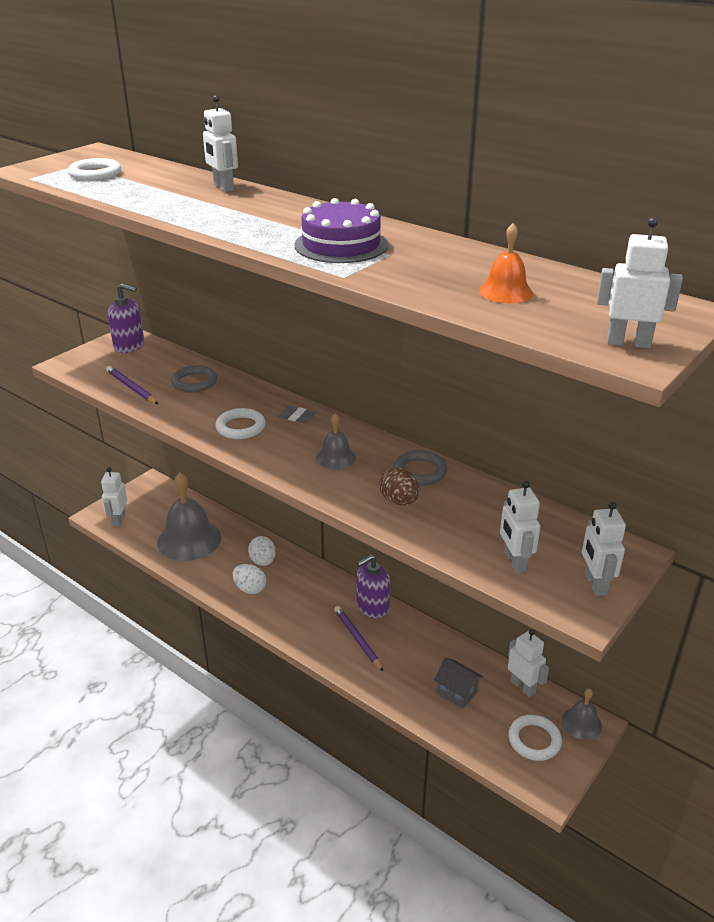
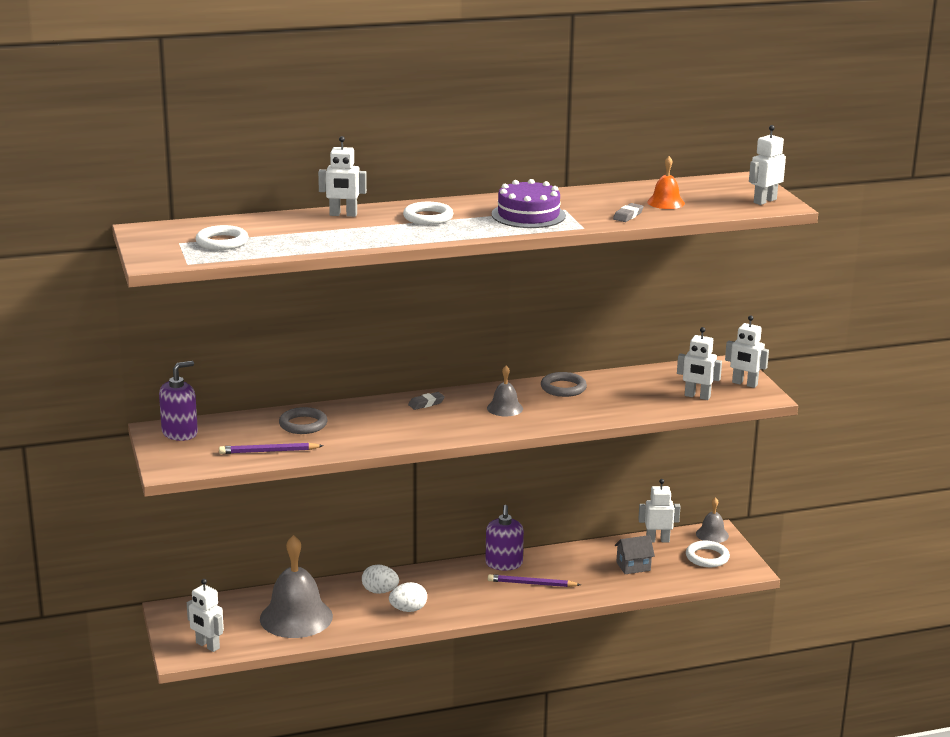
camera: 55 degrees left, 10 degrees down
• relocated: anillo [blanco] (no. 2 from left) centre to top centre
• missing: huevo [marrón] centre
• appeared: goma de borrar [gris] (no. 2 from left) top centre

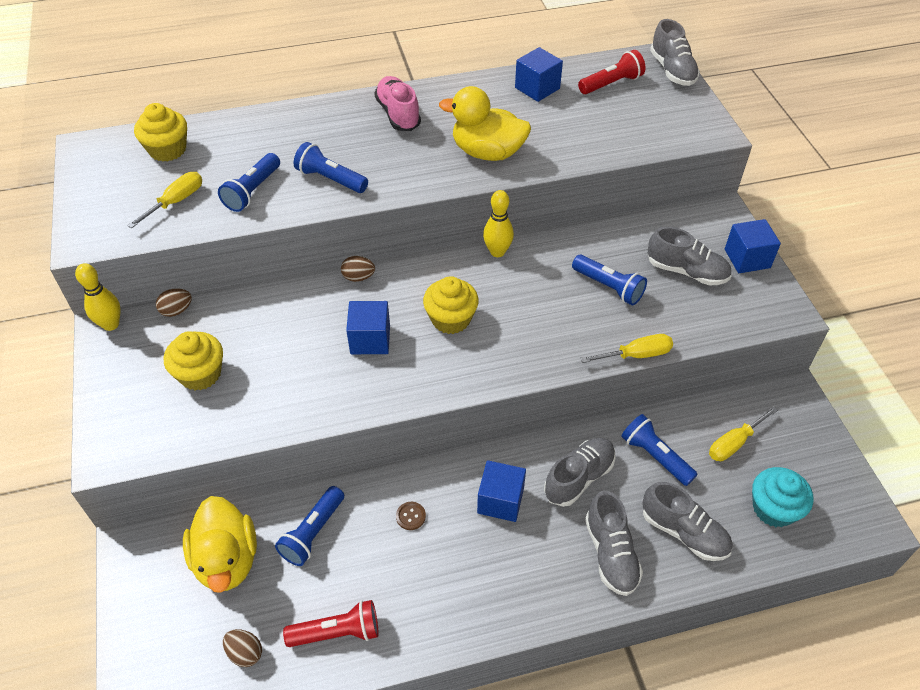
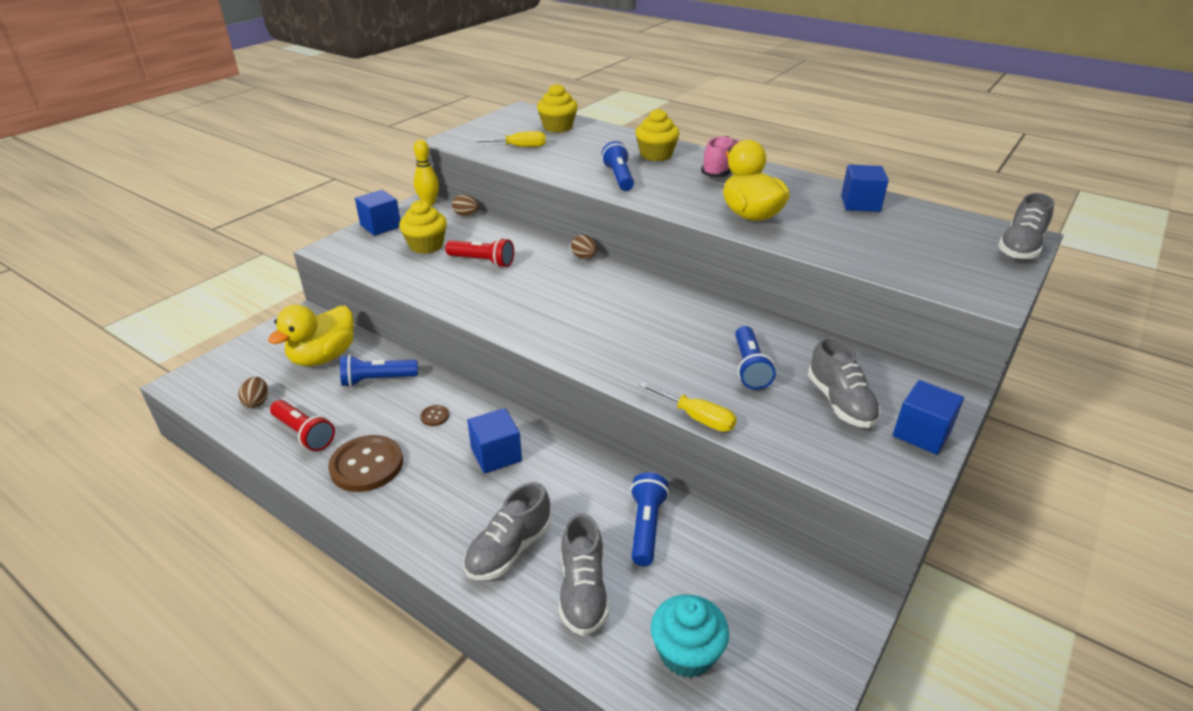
camera: 50 degrees right, 15 degrees down
• missing: lámpara de mano [azul] (no. 1 from left) top left
• relocated: cubo [azul] (no. 1 from left) centre to top left
• relocated: magdalena [amarillo] (no. 3 from left) centre to top centre
• missing: bolo [amarillo] (no. 2 from left) top centre
• missing: zapato [gris] (no. 1 from left) bottom centre
• relocated: lámpara de mano [rojo] (no. 2 from left) top centre to centre
• missing: destornillador [amarillo] (no. 3 from left) middle right
• appeared: botón [marrón] (no. 1 from left) middle left

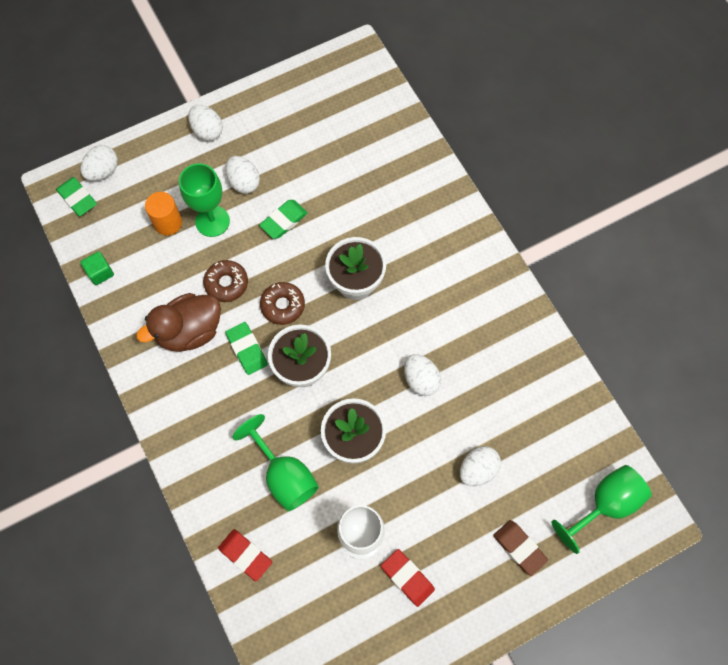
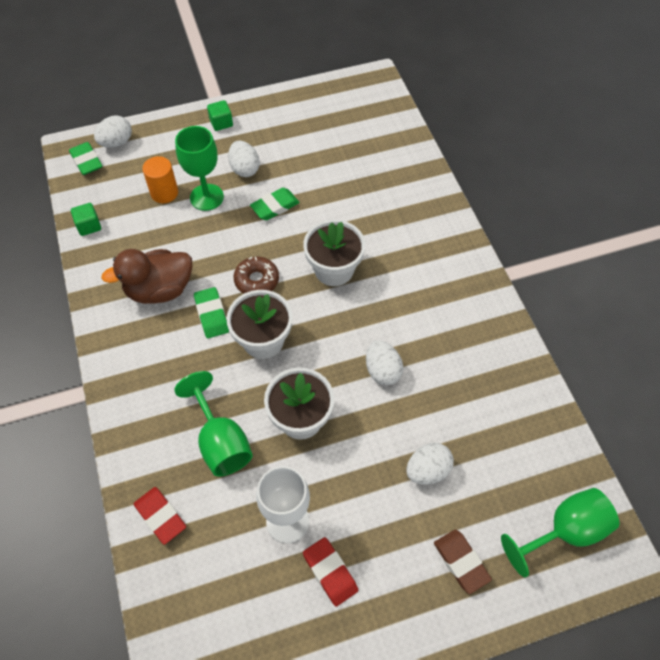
camera: 10 degrees right, 10 degrees down
• exchanged: huevo [blanco] (no. 2 from left) top left to cubo [verde] (no. 2 from left) top centre
• missing: rosquilla [marrón] (no. 1 from left) middle left

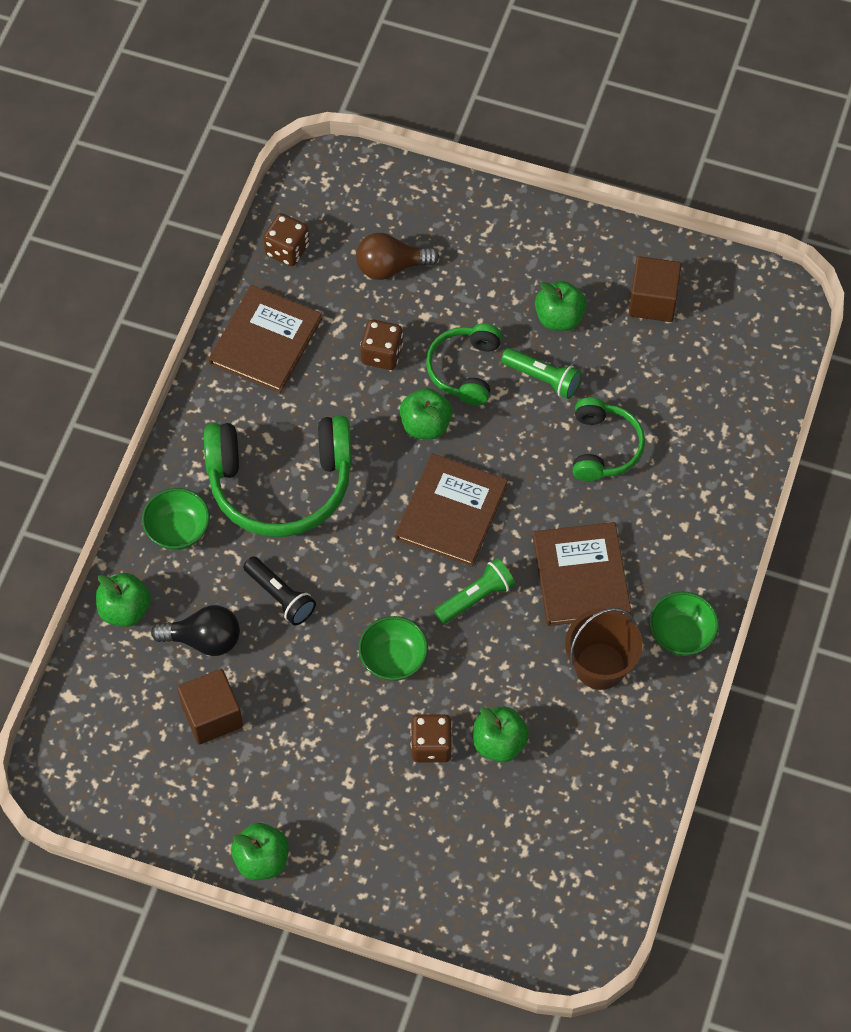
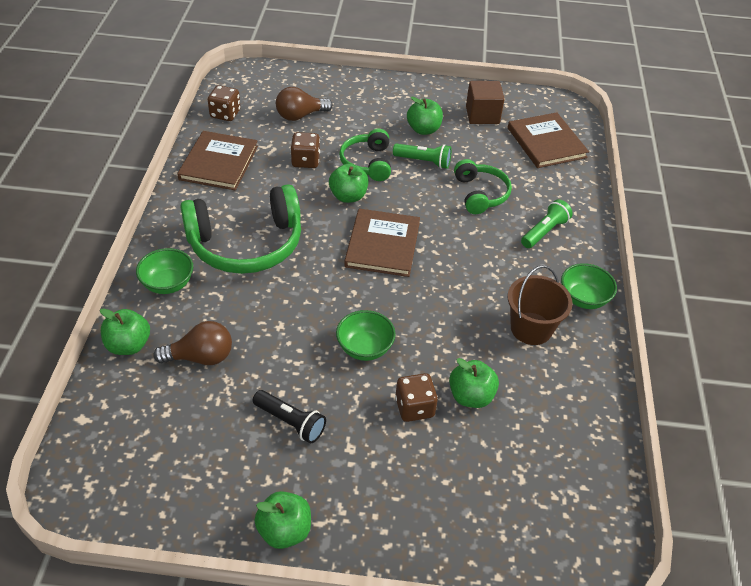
camera: 15 degrees left, 15 degrees down
• colour: bombilla [negro] middle left to bombilla [marrón] (no. 1 from left) middle left
• missing: cubo [marrón] (no. 1 from left) bottom left
• relocated: lámpara de mano [negro] middle left to bottom centre
• relocated: lámpara de mano [verde] (no. 1 from left in the first image) centre to lámpara de mano [verde] (no. 2 from left) middle right
• relocated: libro [marrón] (no. 3 from left) middle right to top right

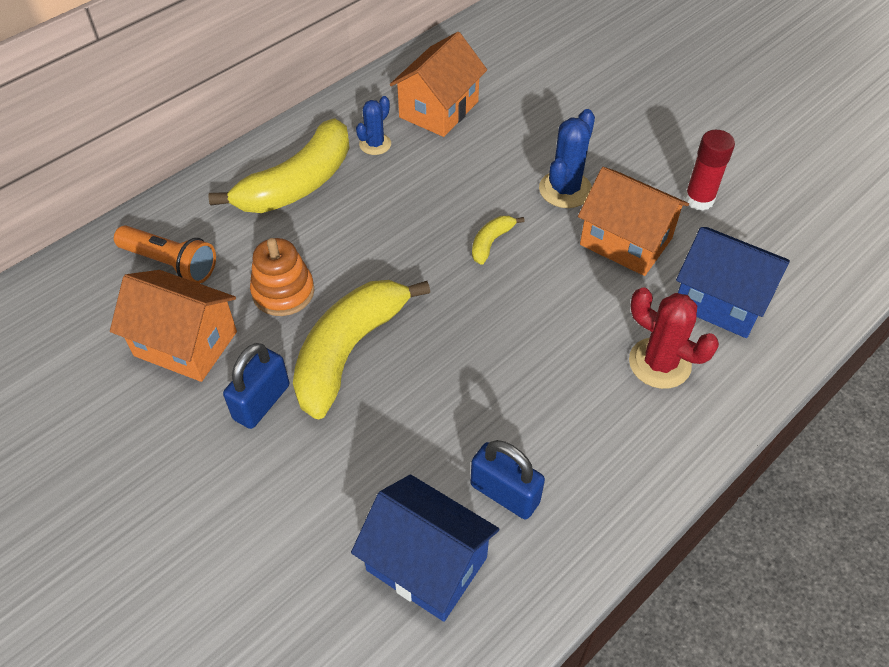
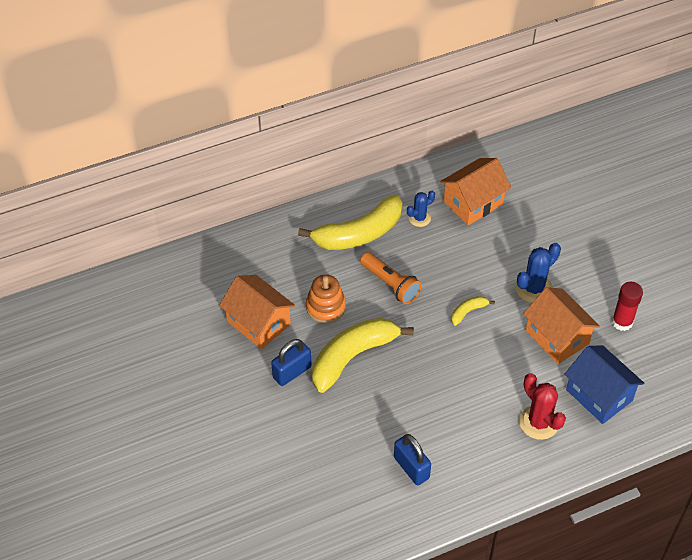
camera: 20 degrees right, 0 degrees up
• relocated: lámpara de mano [naranja] middle left to centre
• missing: casa [azul] (no. 1 from left) bottom centre

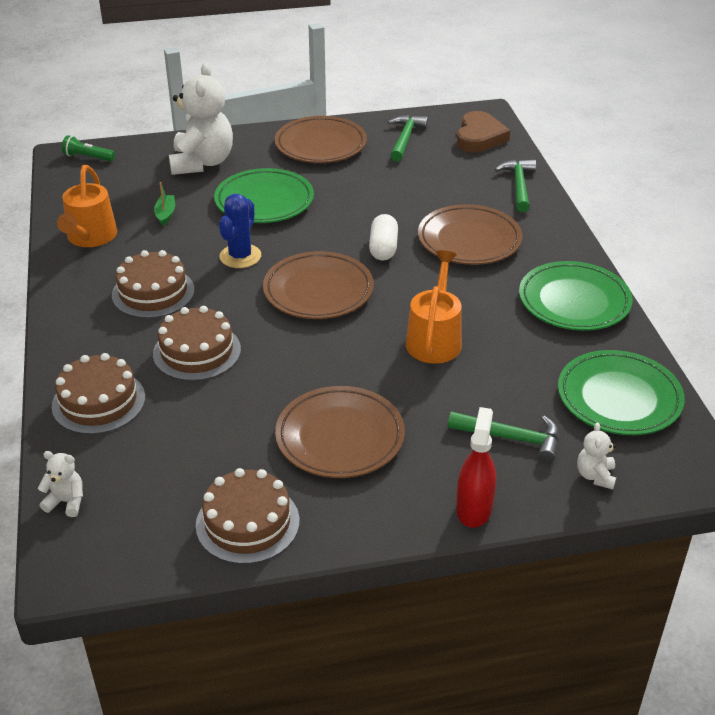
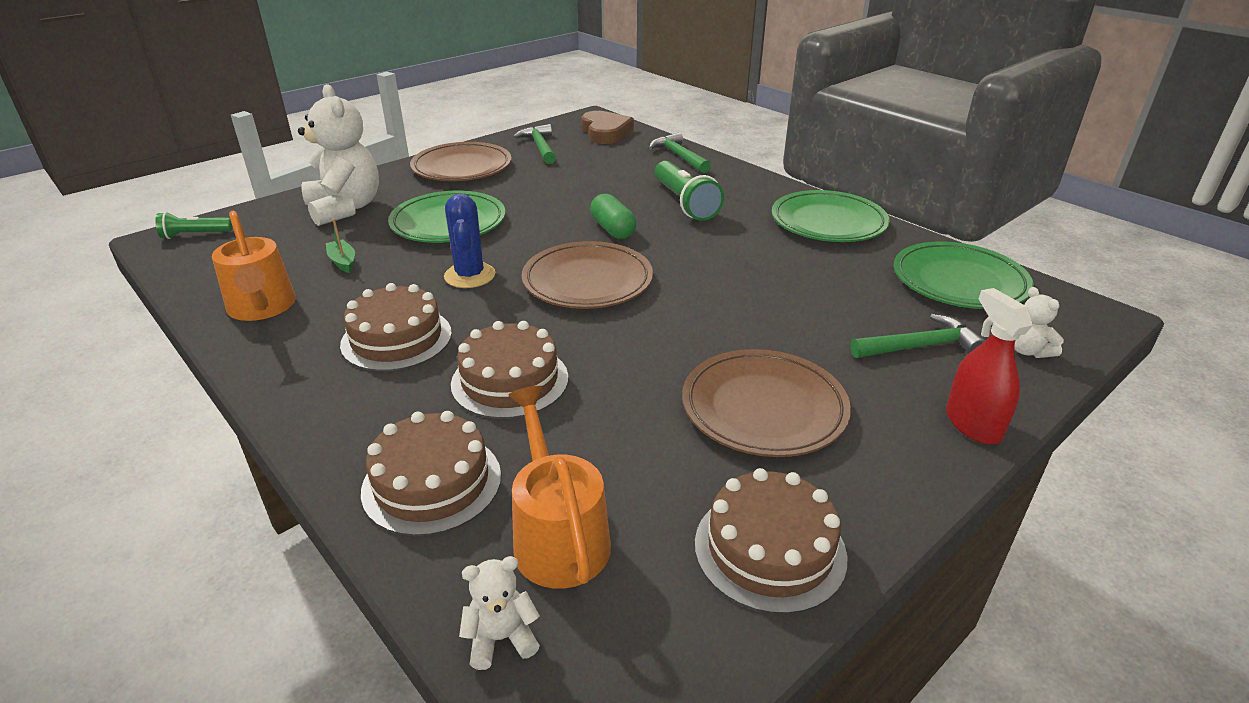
camera: 30 degrees left, 5 degrees down
• colour: cápsula [blanco] top centre to cápsula [verde] top centre
• relocated: regadera [naranja] (no. 2 from left) centre to bottom centre
• exchanged: plato [marrón] (no. 4 from left) top centre to lámpara de mano [verde] (no. 2 from left) top centre

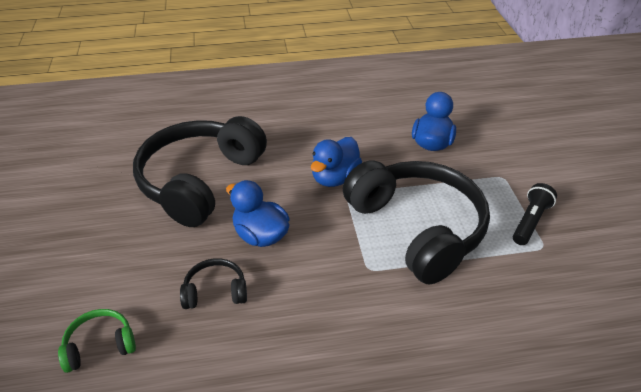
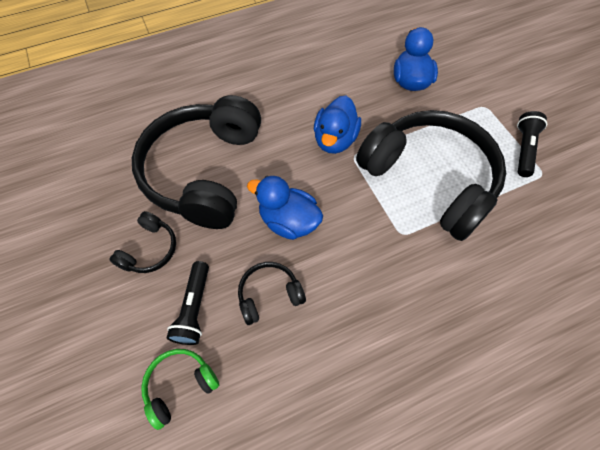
camera: 15 degrees left, 20 degrees up
• appeared: auriculares [negro] (no. 1 from left) middle left
• appeared: lámpara de mano [negro] (no. 1 from left) bottom left

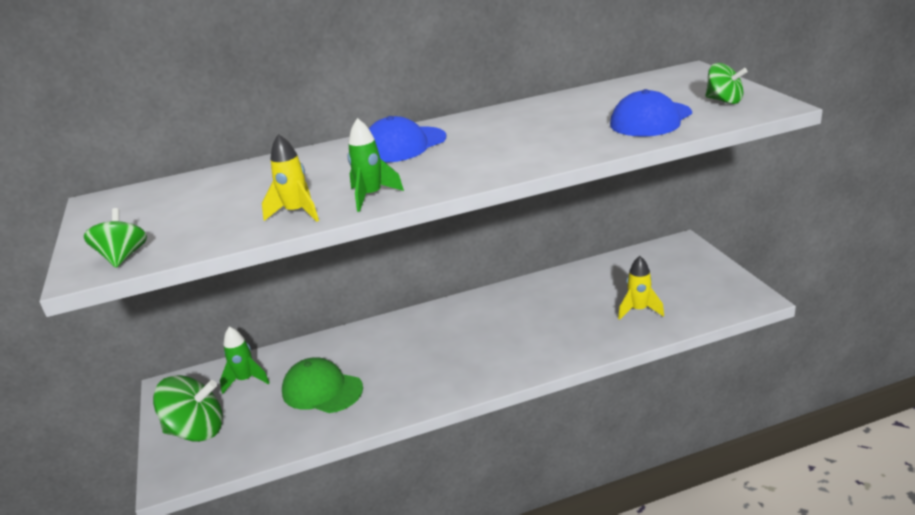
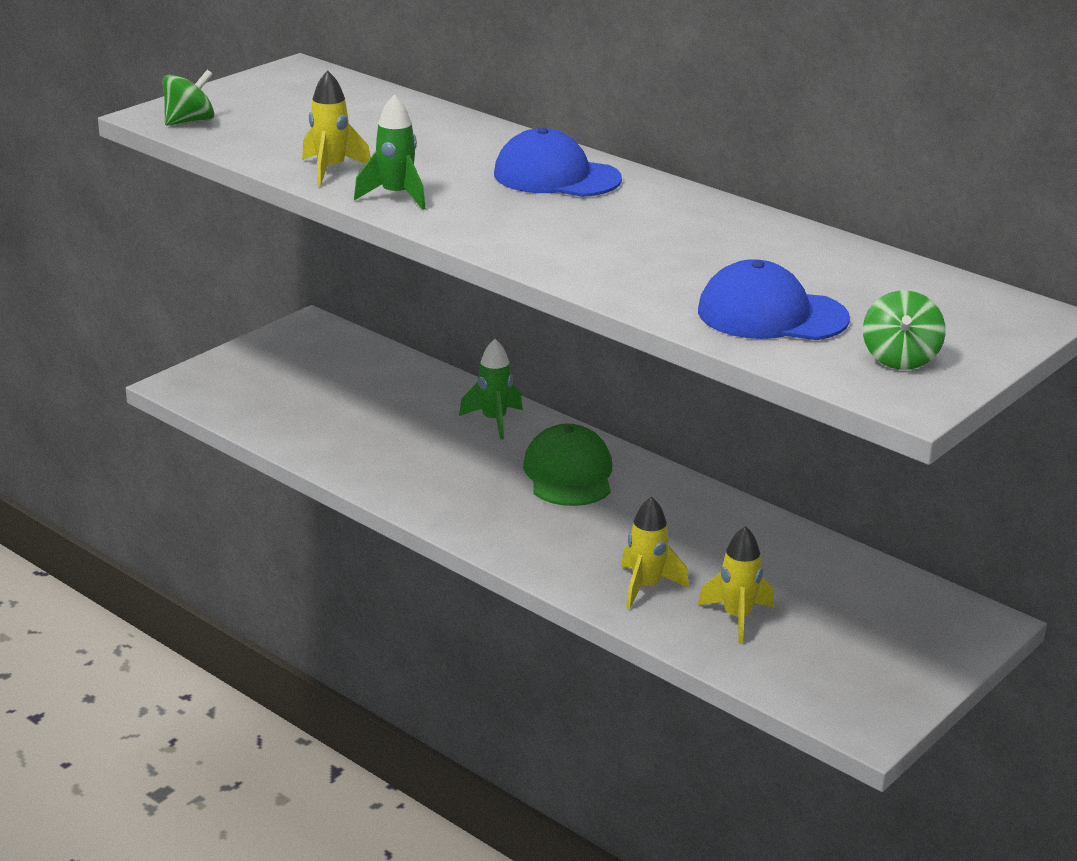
camera: 55 degrees right, 0 degrees up
• missing: peonza [verde] (no. 2 from left) bottom left
• relocated: cohete [verde] (no. 1 from left in the first image) bottom left to cohete [verde] (no. 2 from left) centre
• relocated: gorra [verde] bottom centre to centre
• appeared: cohete [amarillo] (no. 2 from left) centre

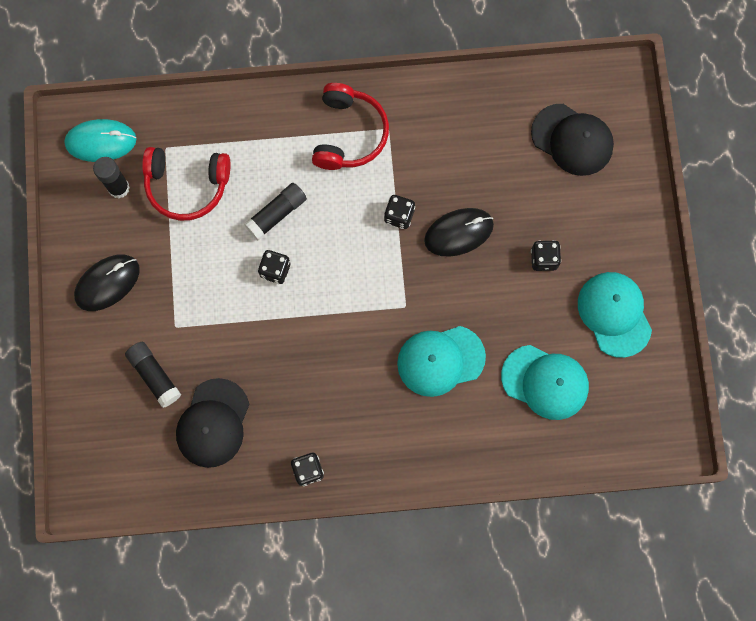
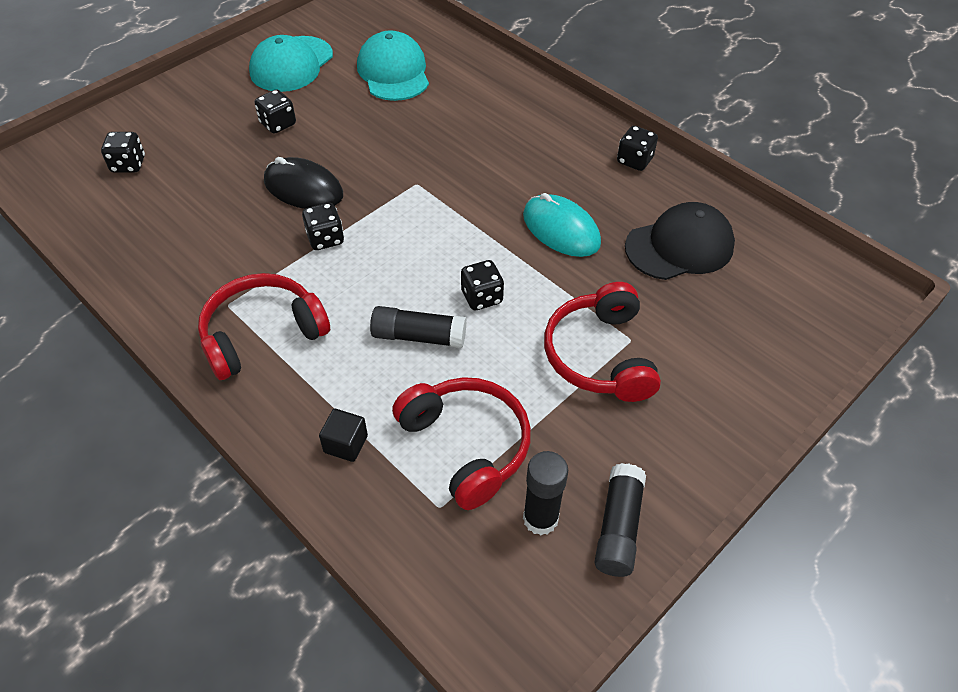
camera: 130 degrees left, 25 degrees down
• relocated: ratón [turquesa] top left to top centre
• missing: ratón [negro] (no. 1 from left) middle left
• relocated: barra de pegamento [negro] (no. 2 from left in the first image) middle left to barra de pegamento [negro] (no. 3 from left) bottom centre
• missing: gorra [turquesa] (no. 1 from left) centre
• exchanged: gorra [negro] (no. 2 from left) top right to dado [negro] (no. 1 from left) top left
• appeared: cubo [negro] centre
• appeared: auriculares [rojo] (no. 3 from left) centre

